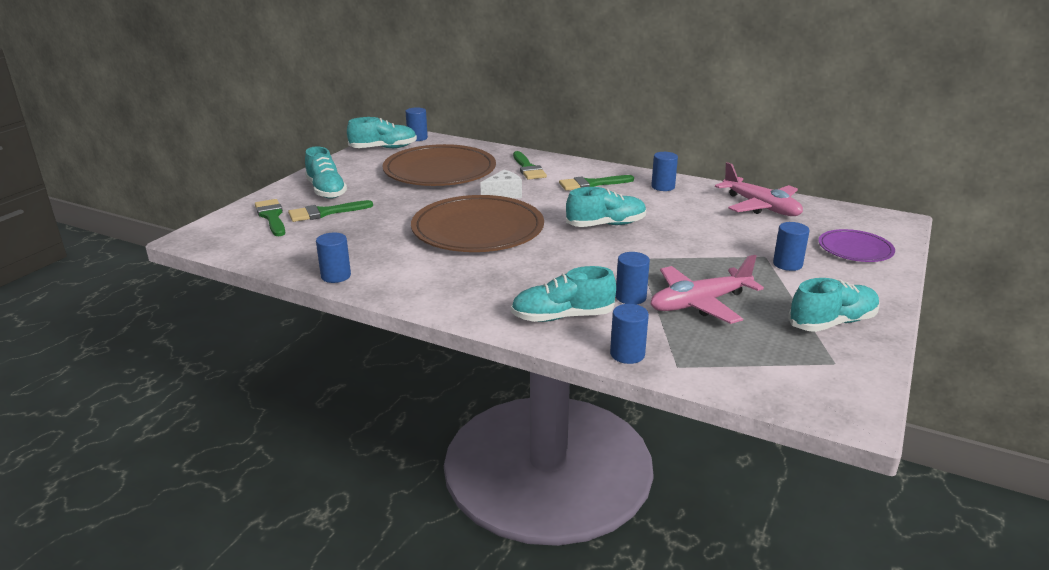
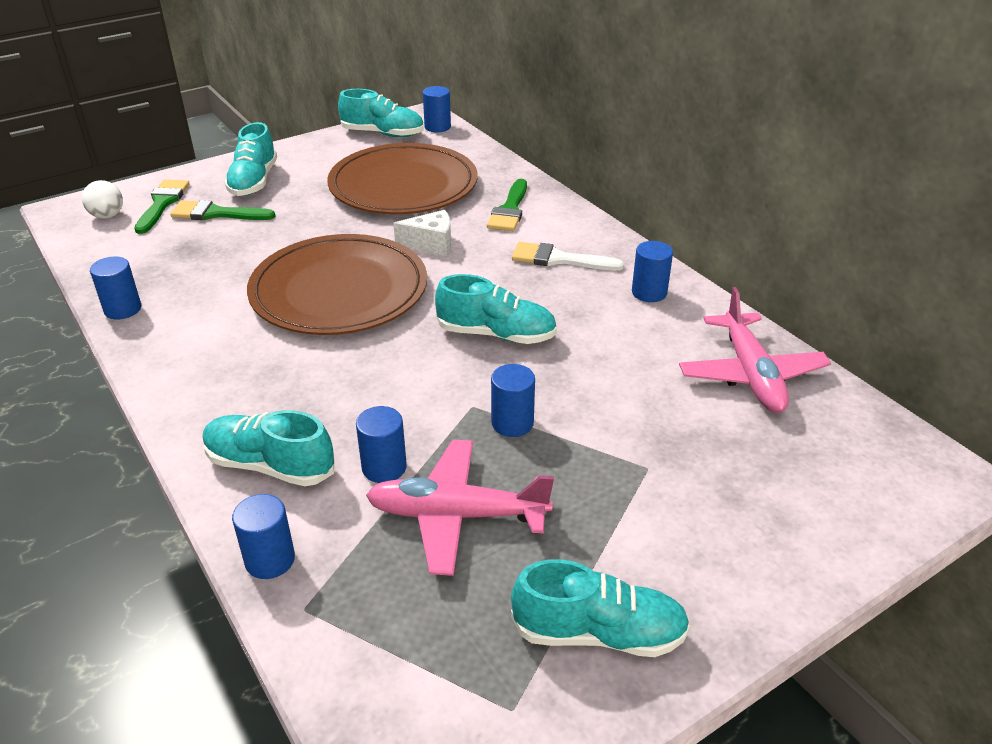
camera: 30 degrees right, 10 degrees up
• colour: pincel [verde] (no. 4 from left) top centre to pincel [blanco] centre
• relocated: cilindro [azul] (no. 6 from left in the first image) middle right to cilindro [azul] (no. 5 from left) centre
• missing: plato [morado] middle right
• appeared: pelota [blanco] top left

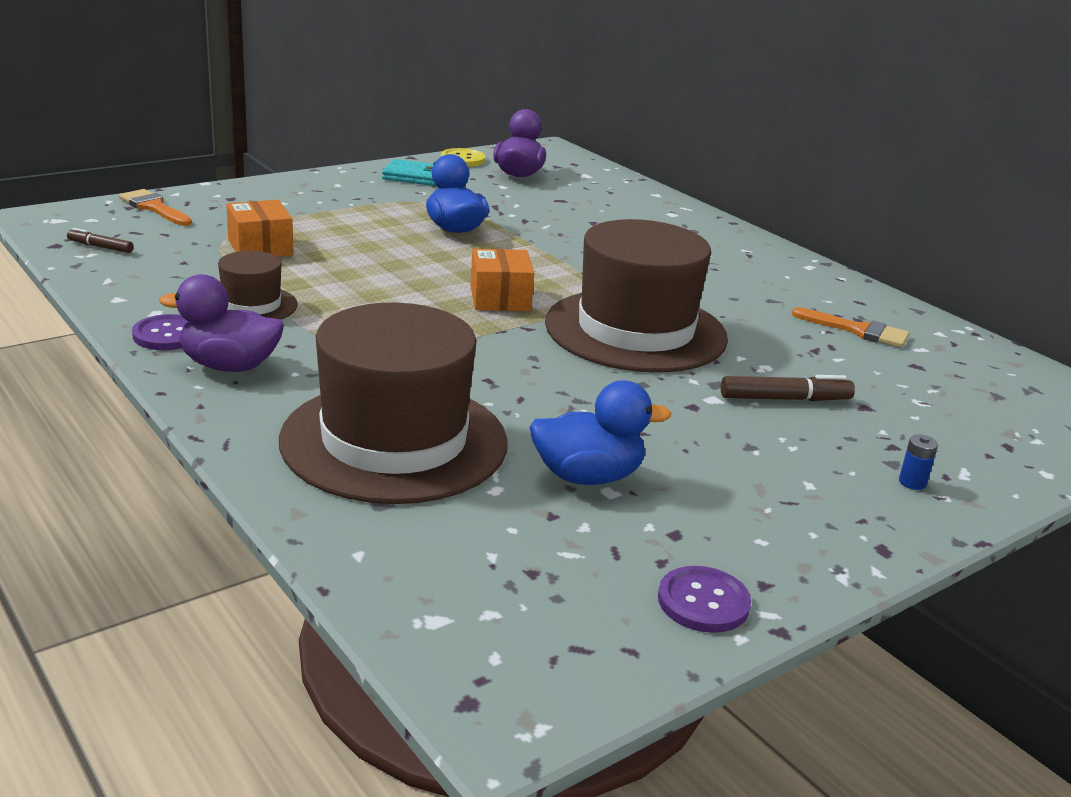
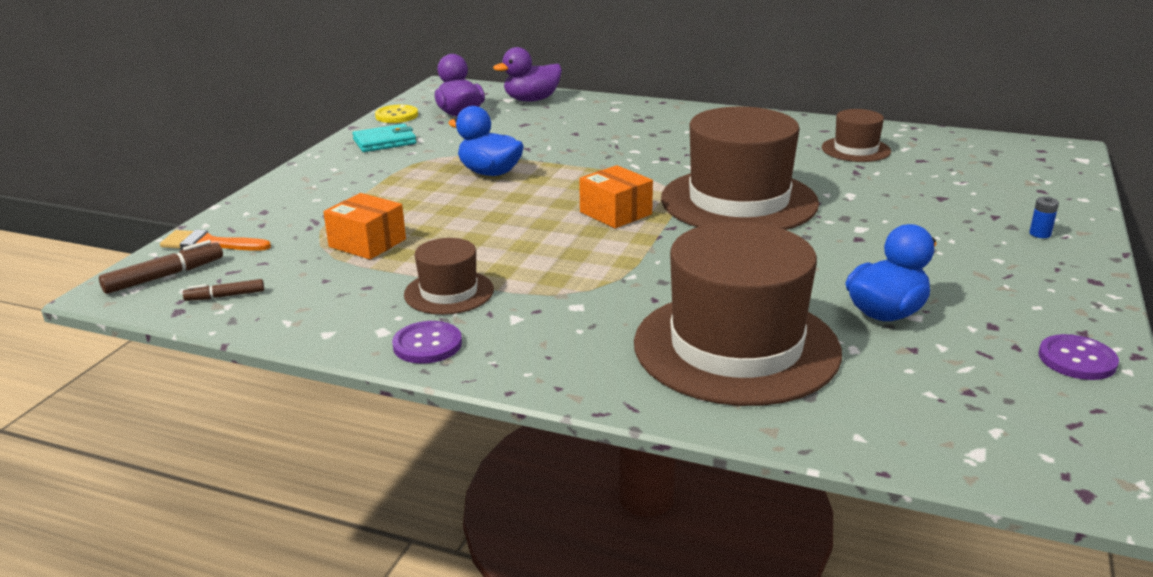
camera: 30 degrees left, 0 degrees up
• relocated: pato [morado] (no. 1 from left in the first image) middle left to pato [morado] (no. 2 from left) top centre
• relocated: rotulador [marrón] (no. 2 from left in the first image) middle right to rotulador [marrón] (no. 1 from left) middle left
• exchanged: pincel [naranja] (no. 2 from left) middle right to sombrero [marrón] (no. 4 from left) top right

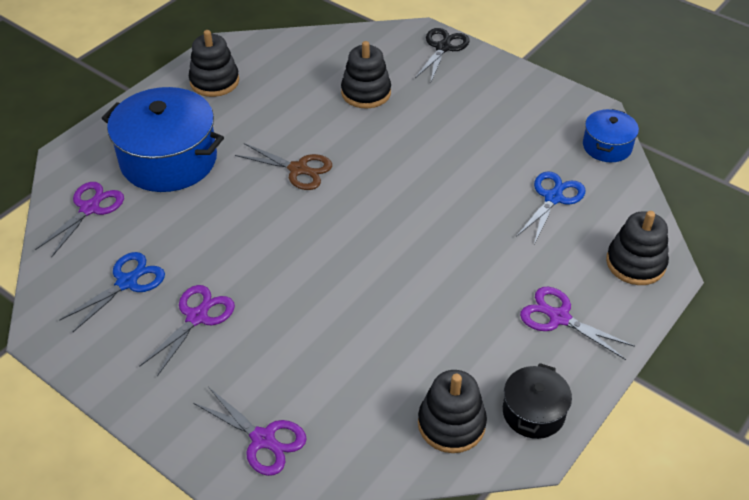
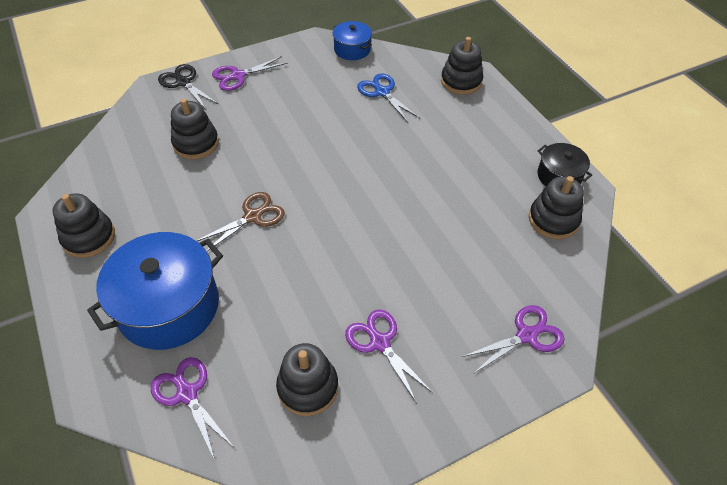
camera: 65 degrees left, 5 degrees up
• exchanged: tijeras [azul] (no. 1 from left) middle left to juguete apilable [negro] (no. 3 from left) bottom centre
• relocated: tijeras [morado] (no. 4 from left in the first image) middle right to tijeras [morado] (no. 2 from left) top centre

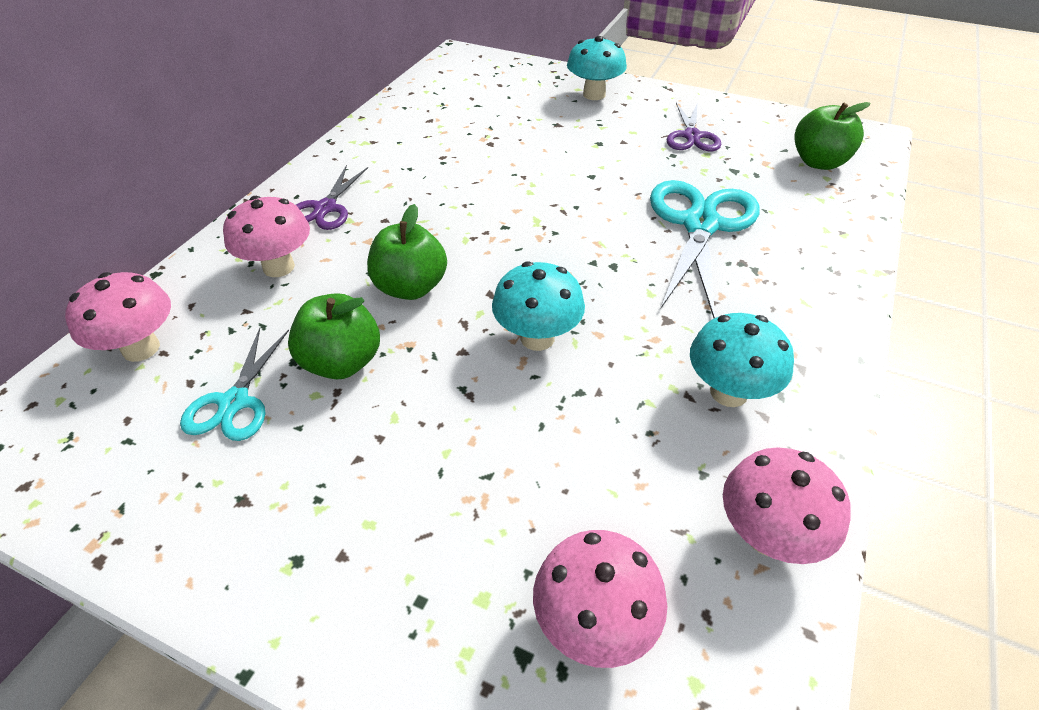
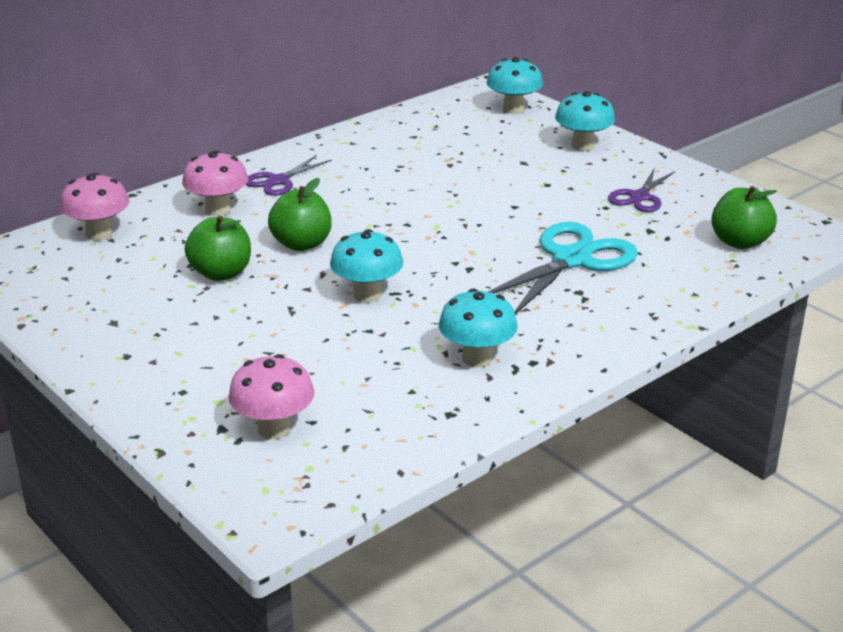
camera: 25 degrees right, 15 degrees down
• missing: tijeras [turquesa] (no. 1 from left) middle left
• missing: seta [rosa] (no. 4 from left) bottom right
• appeared: seta [turquesa] (no. 3 from left) top centre

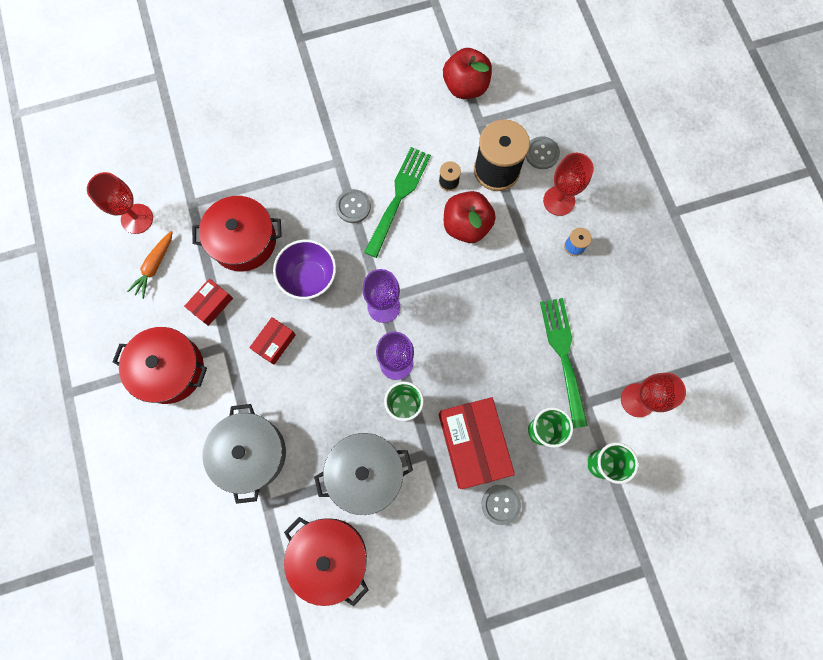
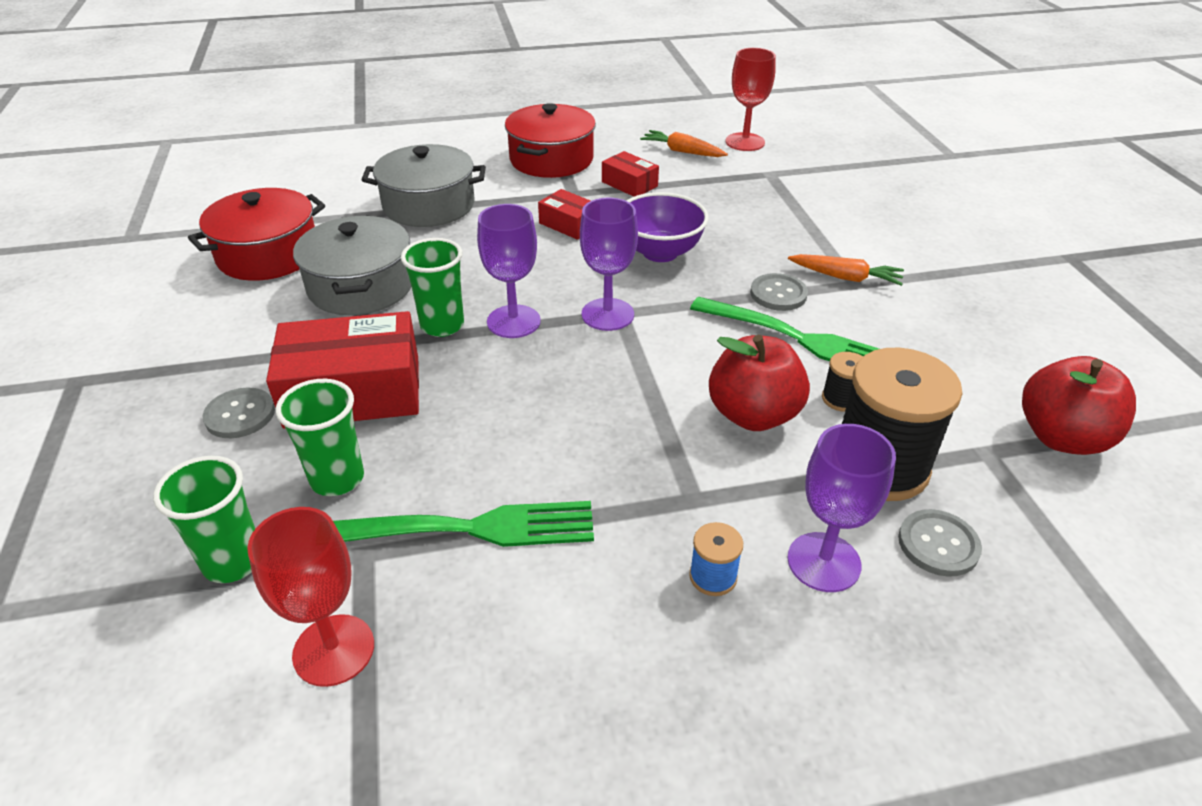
camera: 95 degrees right, 35 degrees down
• missing: olla [rojo] (no. 2 from left) middle left
• colour: copa [rojo] (no. 2 from left) top right to copa [morado] (no. 3 from left) middle right
• appeared: zanahoria [naranja] (no. 2 from left) middle right

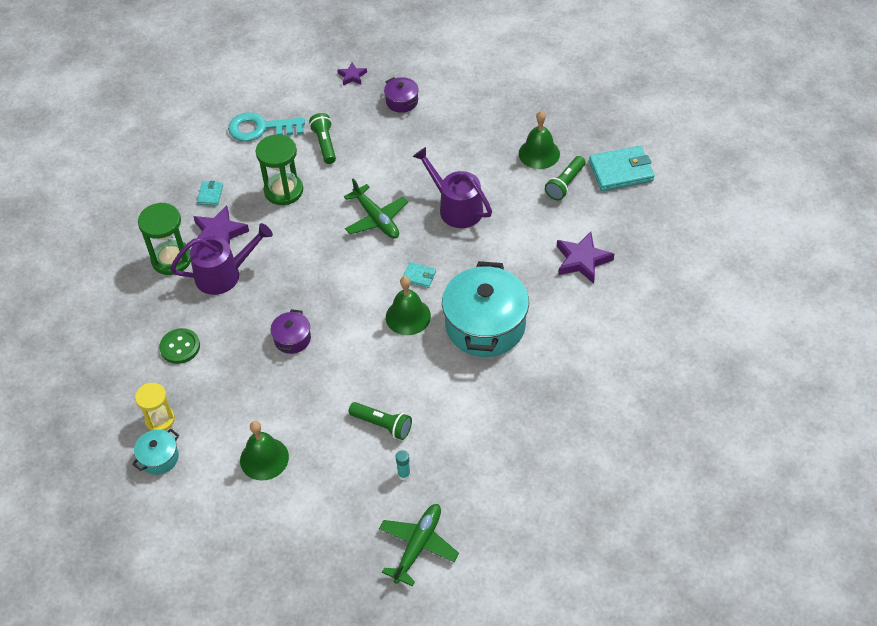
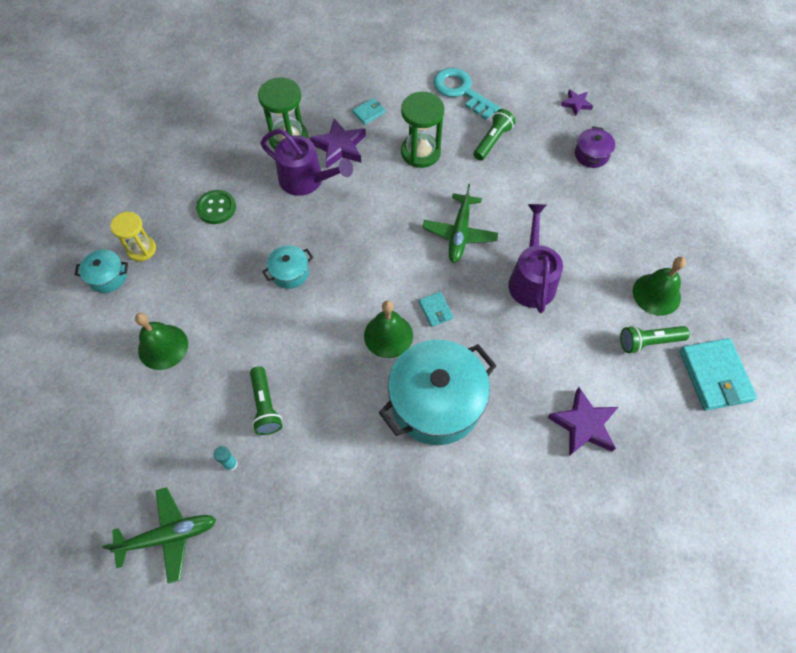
camera: 45 degrees right, 10 degrees up
• colour: olla [morado] (no. 1 from left) middle left to olla [turquesa] (no. 2 from left) centre
• spun: cartera [turquesa] (no. 3 from left) top right = middle right 45 degrees clockwise

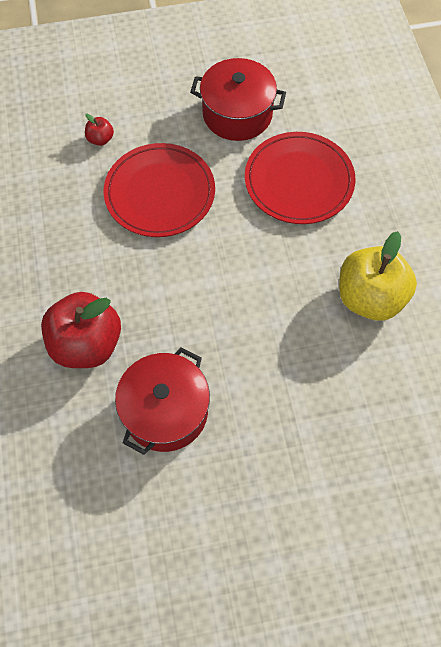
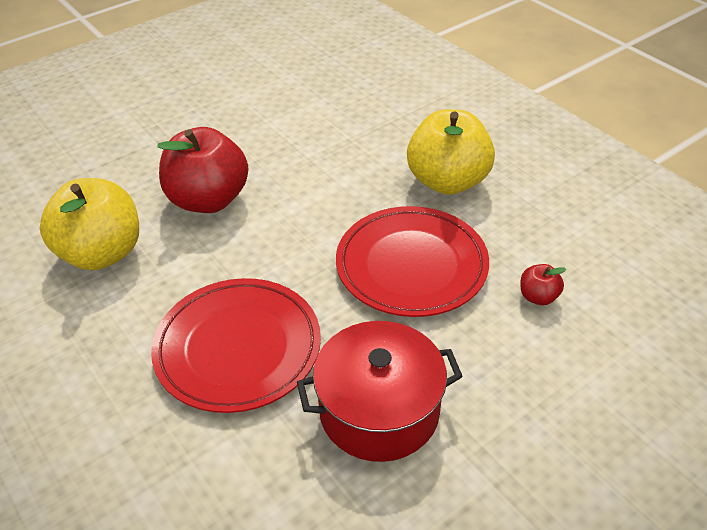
camera: 155 degrees right, 20 degrees down
• relocated: manzana [rojo] (no. 1 from left) middle left to top left
• missing: olla [rojo] (no. 1 from left) centre
• appeared: manzana [amarillo] (no. 2 from left) top centre

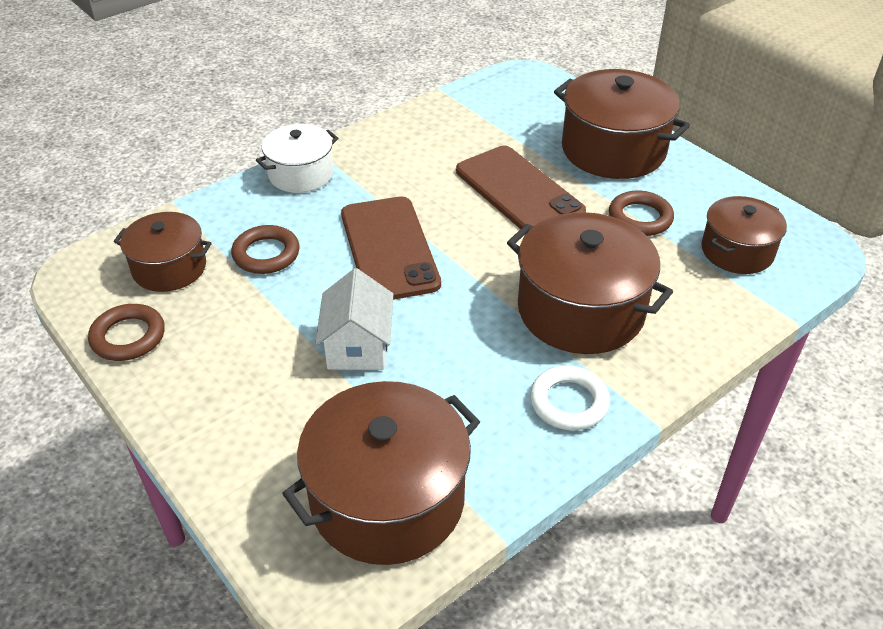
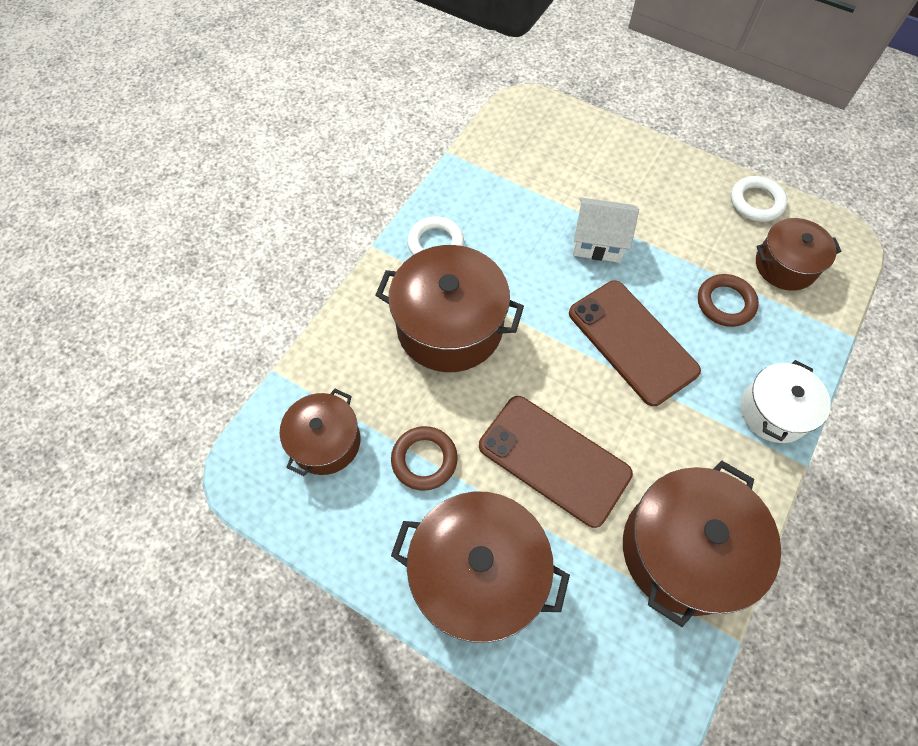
camera: 160 degrees right, 20 degrees up
• colour: anillo [marrón] (no. 1 from left) middle left to anillo [blanco] (no. 2 from left) top right
• relocated: olla [marrón] (no. 2 from left in the first image) bottom centre to olla [marrón] (no. 4 from left) bottom right
• spun: casa [blanco] centre = top centre 60 degrees counterclockwise

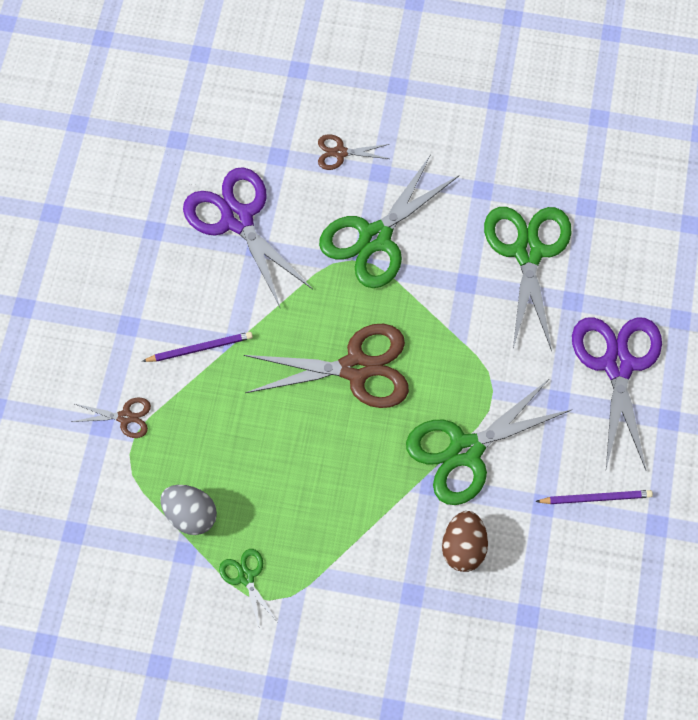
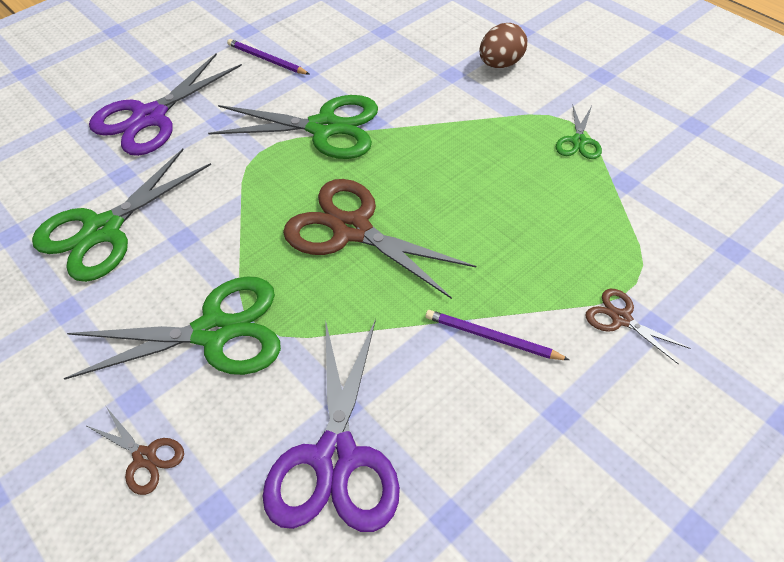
camera: 140 degrees left, 15 degrees down
• missing: huevo [gris] bottom left
• relocated: huevo [marrón] bottom centre to top centre

